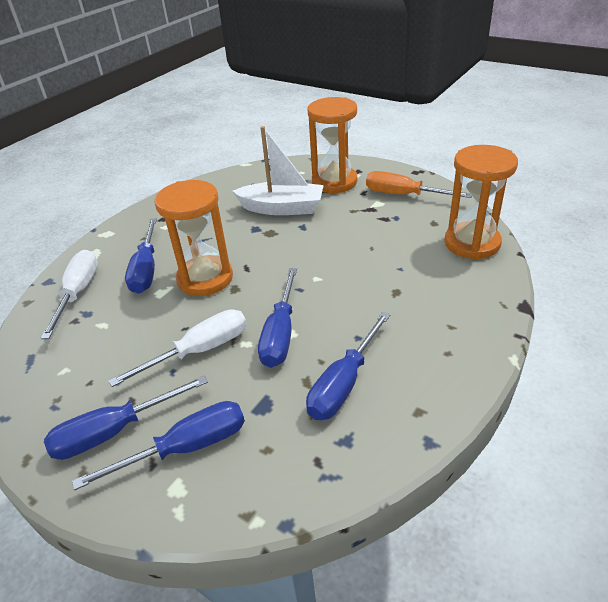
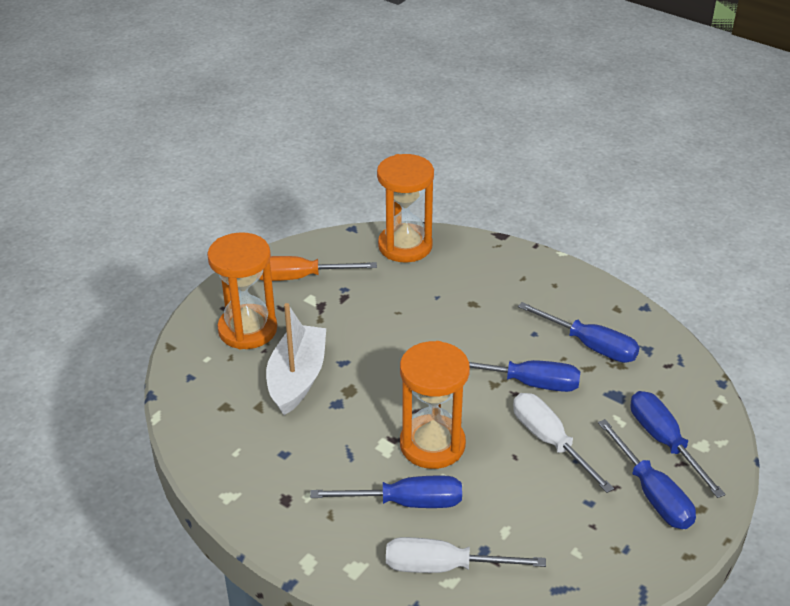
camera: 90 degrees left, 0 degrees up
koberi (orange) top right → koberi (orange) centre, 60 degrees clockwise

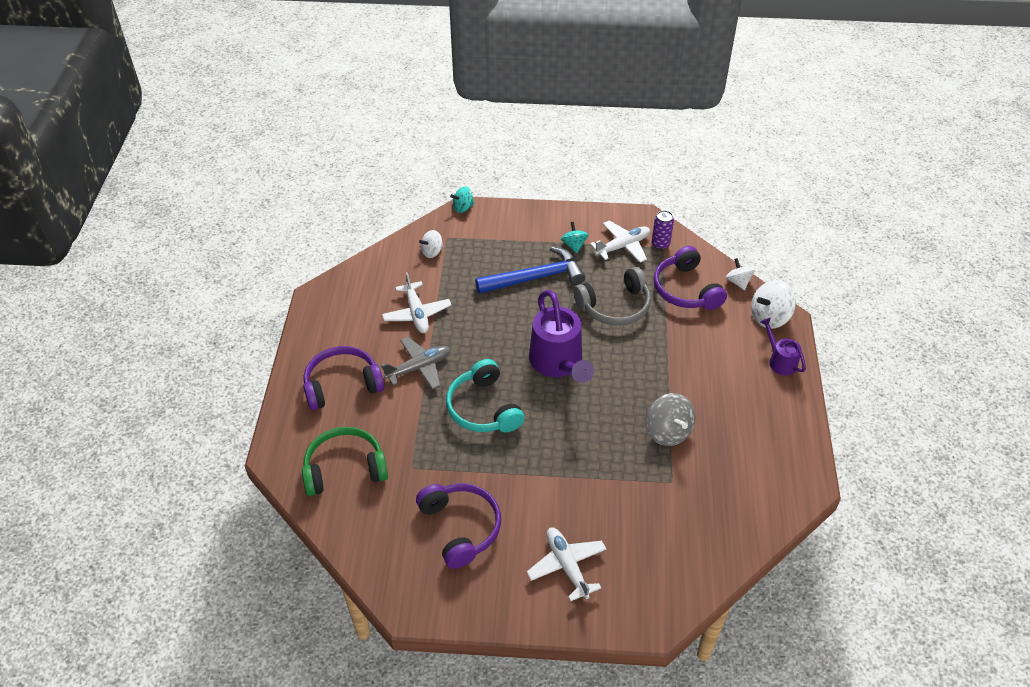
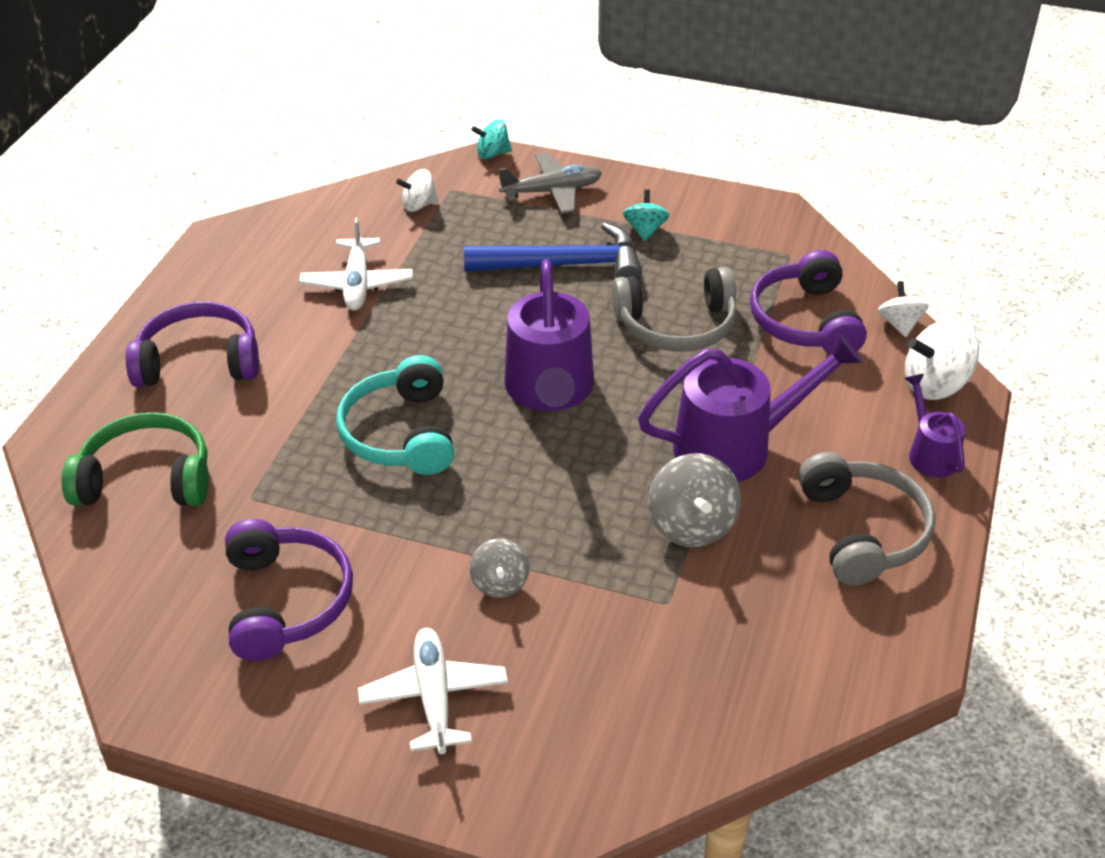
camera: 15 degrees right, 5 degrees down
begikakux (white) (no. 3 from left) centre → -
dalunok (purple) centre → -
- → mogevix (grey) (no. 1 from left) centre
- → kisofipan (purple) (no. 2 from left) middle right
- → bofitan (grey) (no. 2 from left) middle right
begikakux (grey) centre → begikakux (grey) top centre, shifted

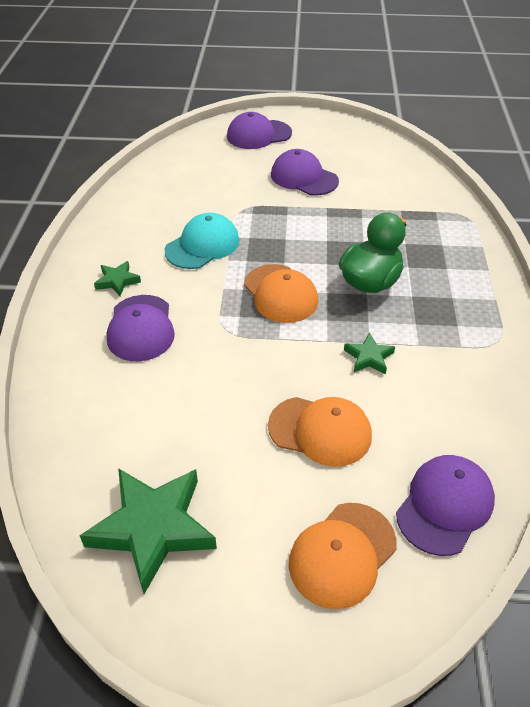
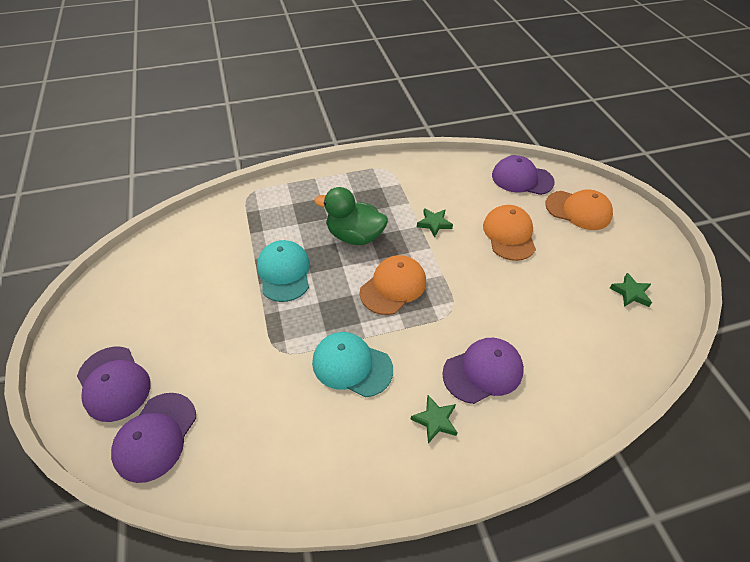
camera: 110 degrees left, 5 degrees up
- → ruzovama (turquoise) (no. 1 from left) centre
ruzovama (purple) (no. 3 from left in the first image) top centre → ruzovama (purple) (no. 2 from left) bottom left, shifted
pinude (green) (no. 2 from left in the first image) bottom left → pinude (green) (no. 3 from left) middle right, x0.48

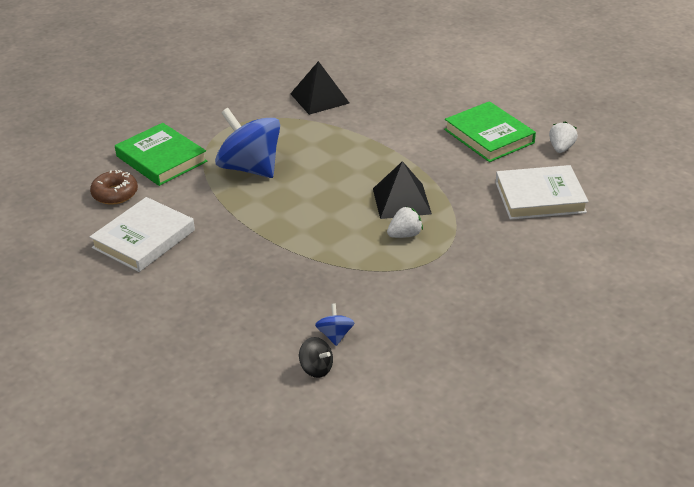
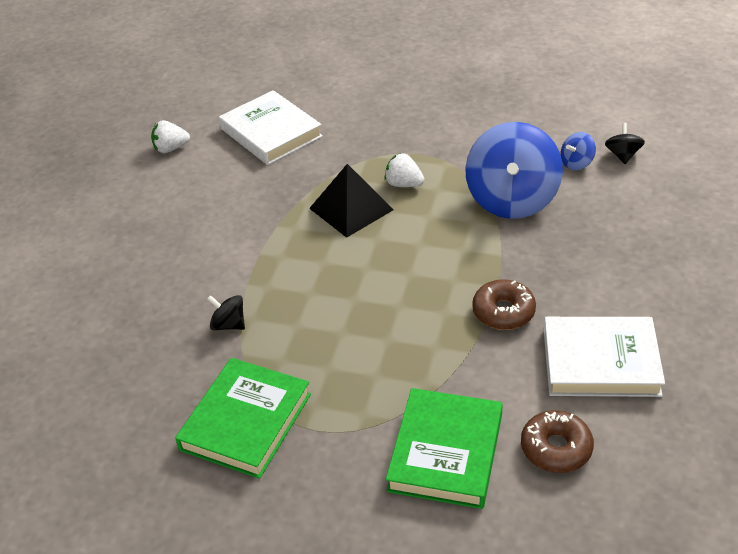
camera: 120 degrees left, 5 degrees up
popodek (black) (no. 1 from left) top centre → -
- → mogevix (black) (no. 1 from left) middle left
- → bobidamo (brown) (no. 1 from left) middle right
mogevix (blue) (no. 1 from left) top centre → mogevix (blue) (no. 1 from left) top right, shifted
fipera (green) (no. 2 from left in the first image) top right → fipera (green) (no. 1 from left) bottom left, shifted

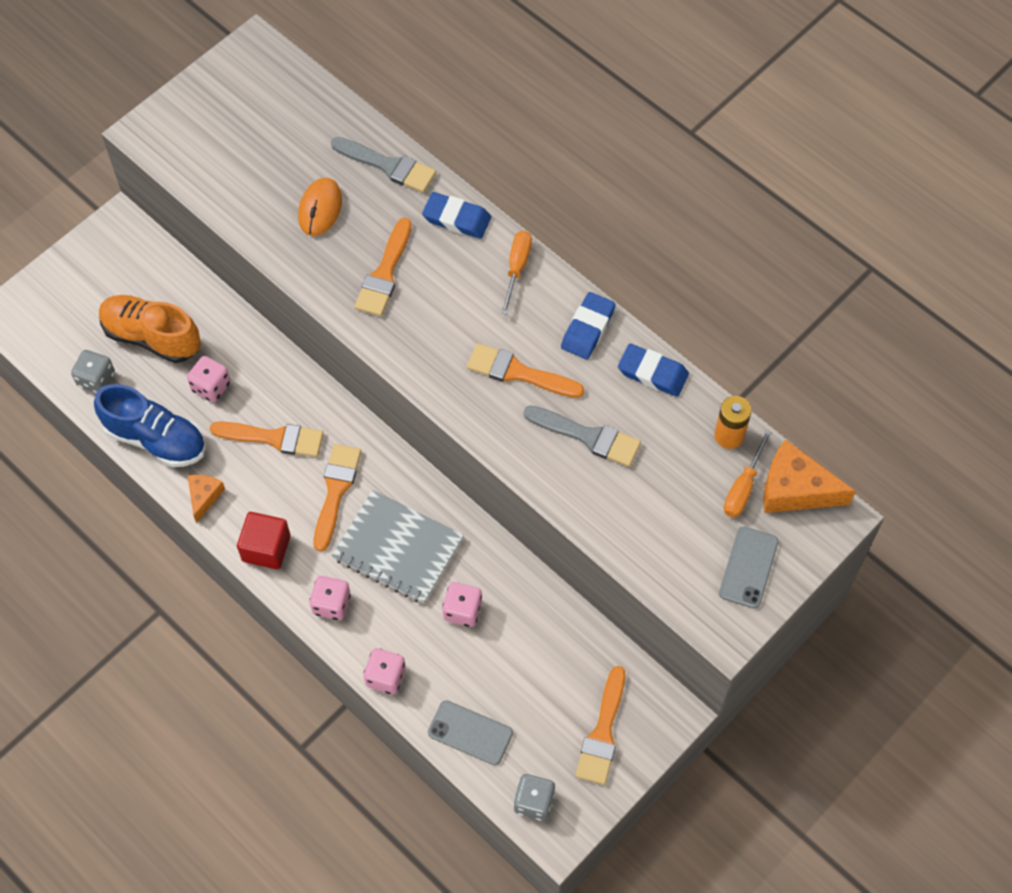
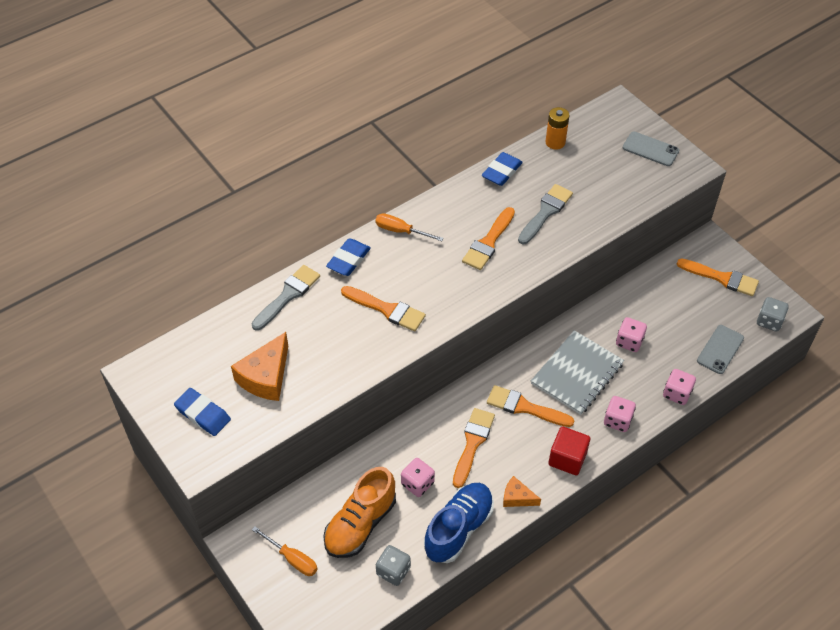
camera: 80 degrees left, 10 degrees down
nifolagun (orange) top left → -
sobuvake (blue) (no. 2 from left in the first image) centre → sobuvake (blue) (no. 1 from left) middle left, shifted
koberi (orange) (no. 2 from left in the first image) middle right → koberi (orange) (no. 1 from left) bottom centre, shifted
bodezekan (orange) (no. 2 from left in the first image) middle right → bodezekan (orange) (no. 1 from left) middle left, shifted

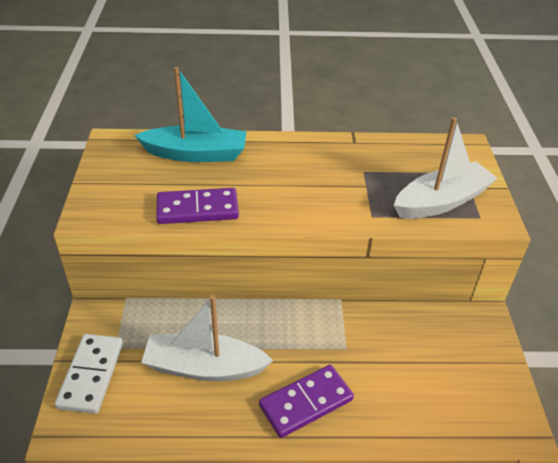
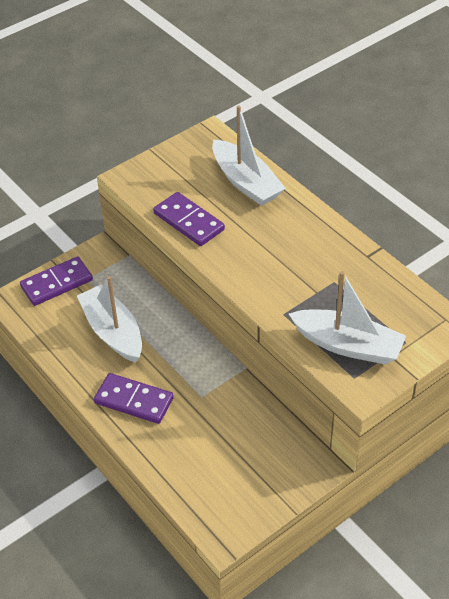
camera: 55 degrees right, 5 degrees up
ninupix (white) bottom left → ninupix (purple) (no. 1 from left) middle left
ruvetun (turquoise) top centre → ruvetun (white) (no. 2 from left) top centre

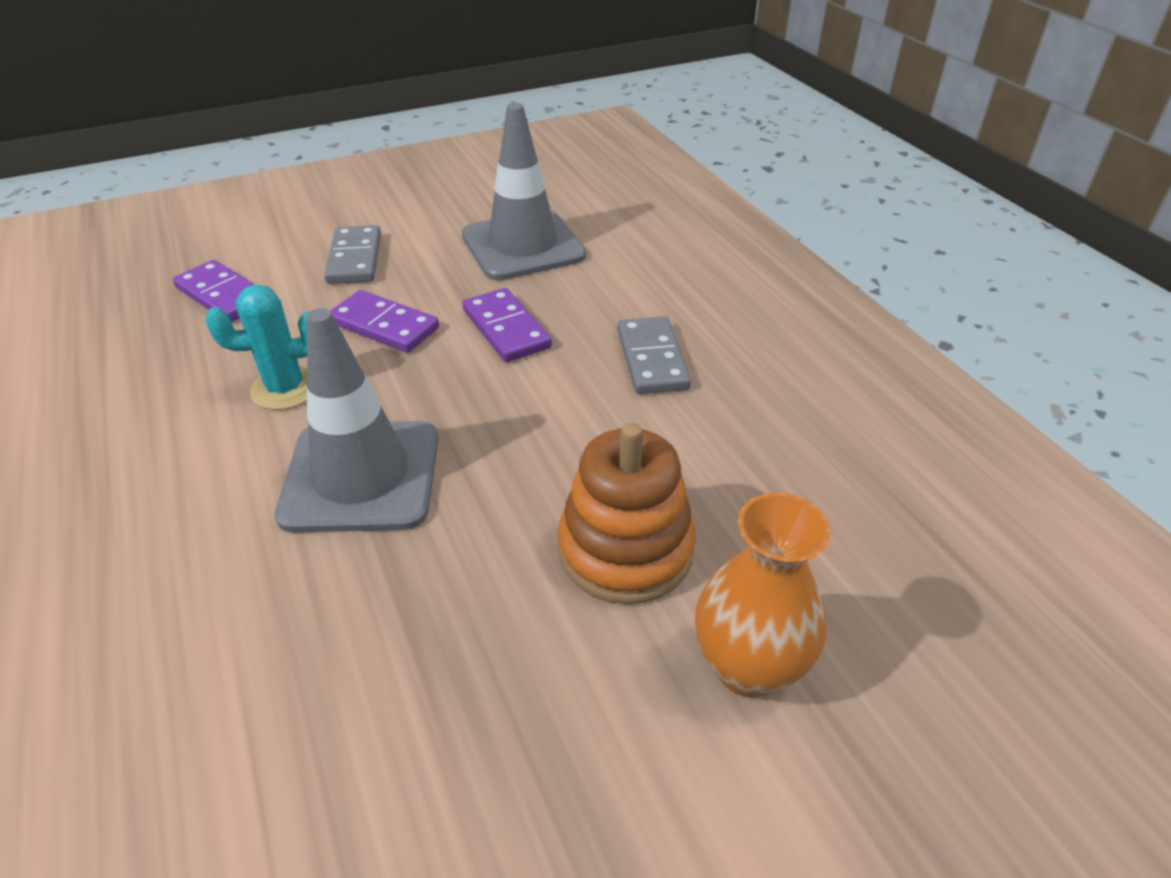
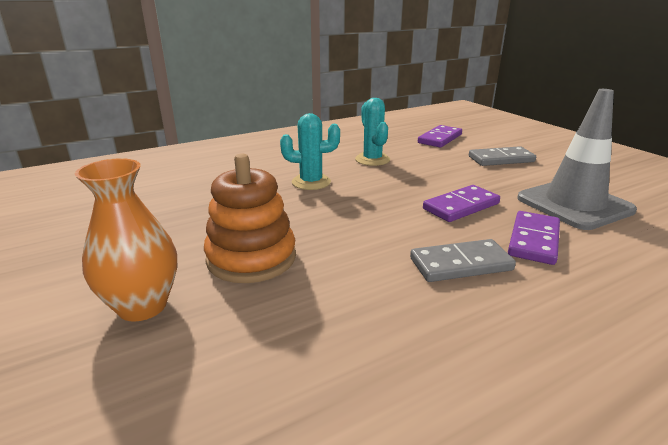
camera: 85 degrees right, 15 degrees down
ninupix (purple) (no. 2 from left in the first image) middle left → ninupix (purple) (no. 3 from left) middle right, shifted
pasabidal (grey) (no. 1 from left) middle left → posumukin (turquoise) (no. 1 from left) centre

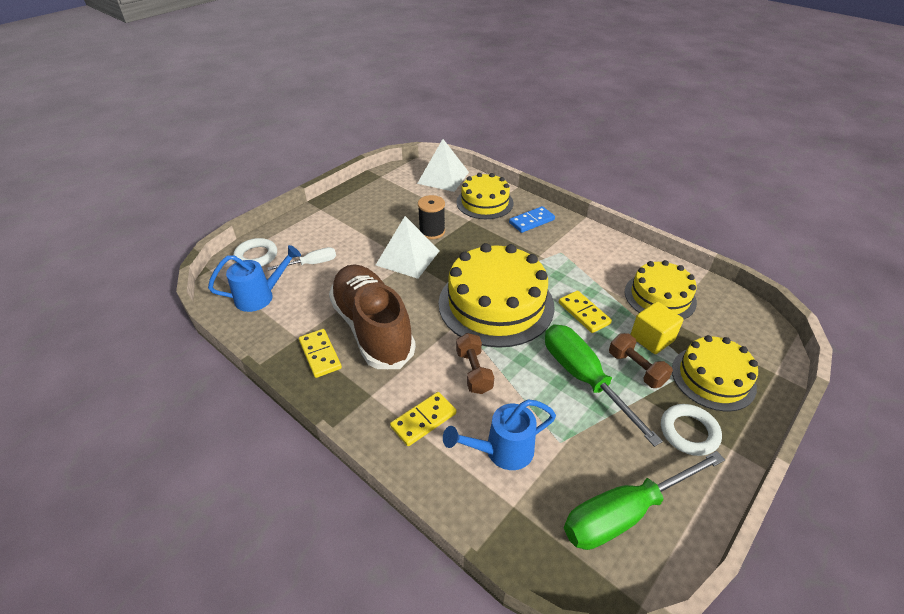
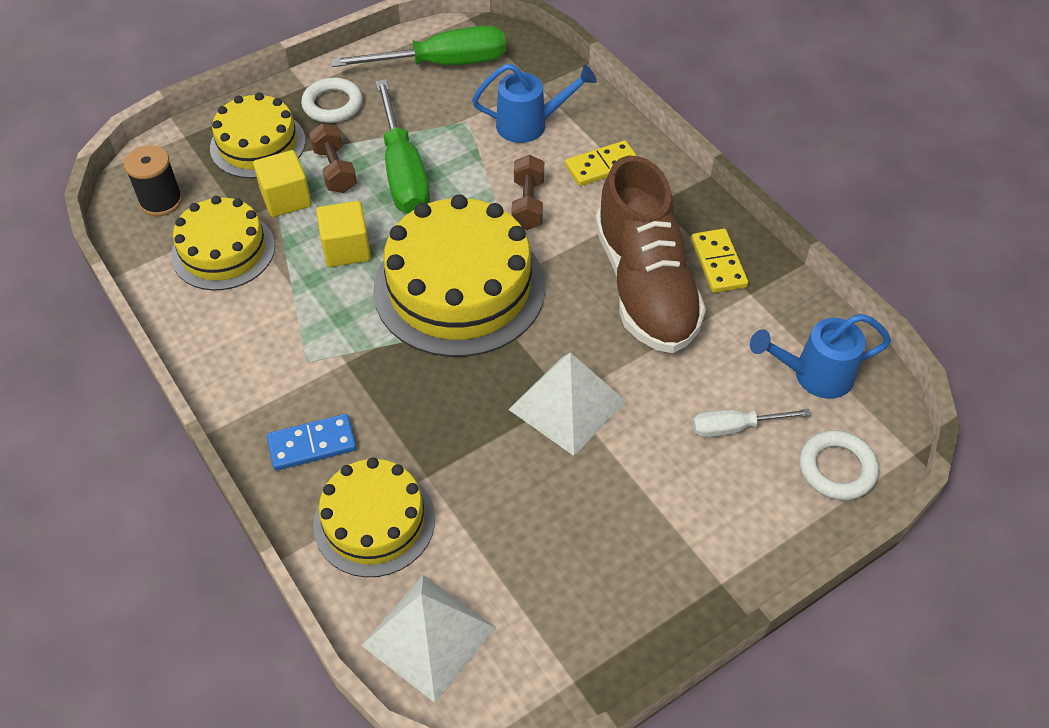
camera: 165 degrees left, 10 degrees up
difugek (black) centre → difugek (black) top left, shifted
ninupix (yellow) (no. 3 from left) centre → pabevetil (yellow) (no. 2 from left) top left

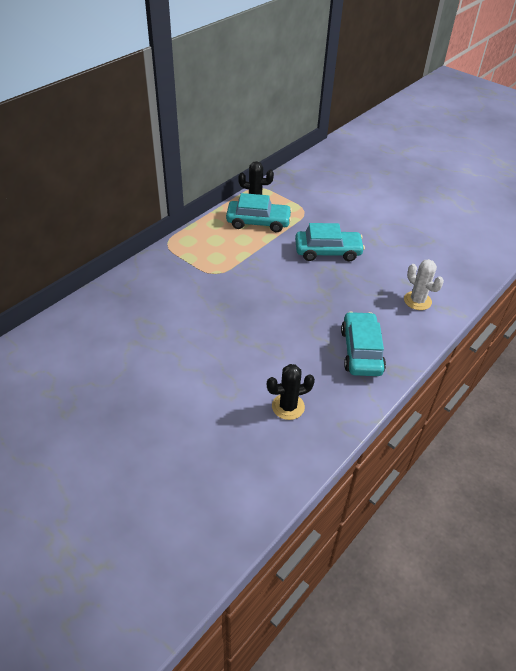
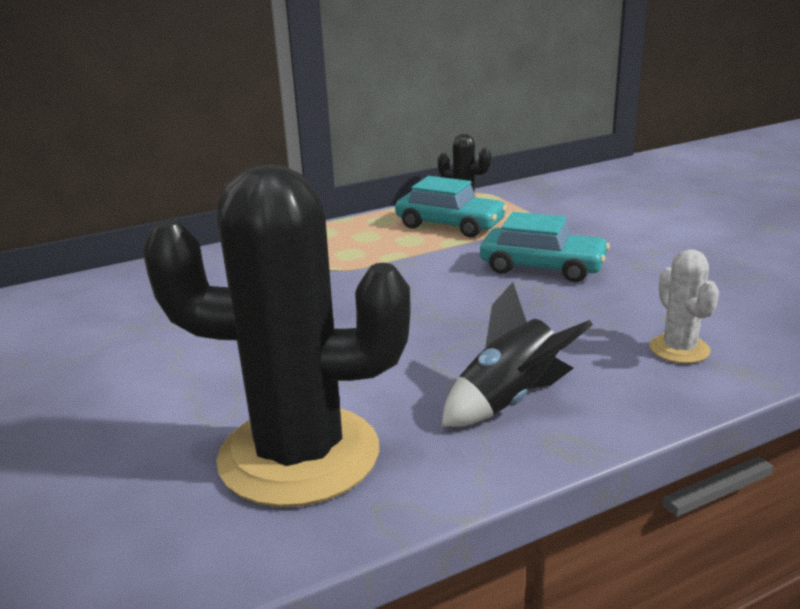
camera: 25 degrees right, 20 degrees down
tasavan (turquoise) (no. 3 from left) middle right → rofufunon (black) centre
posumukin (black) (no. 2 from left in the first image) centre → posumukin (black) (no. 1 from left) centre, x2.33

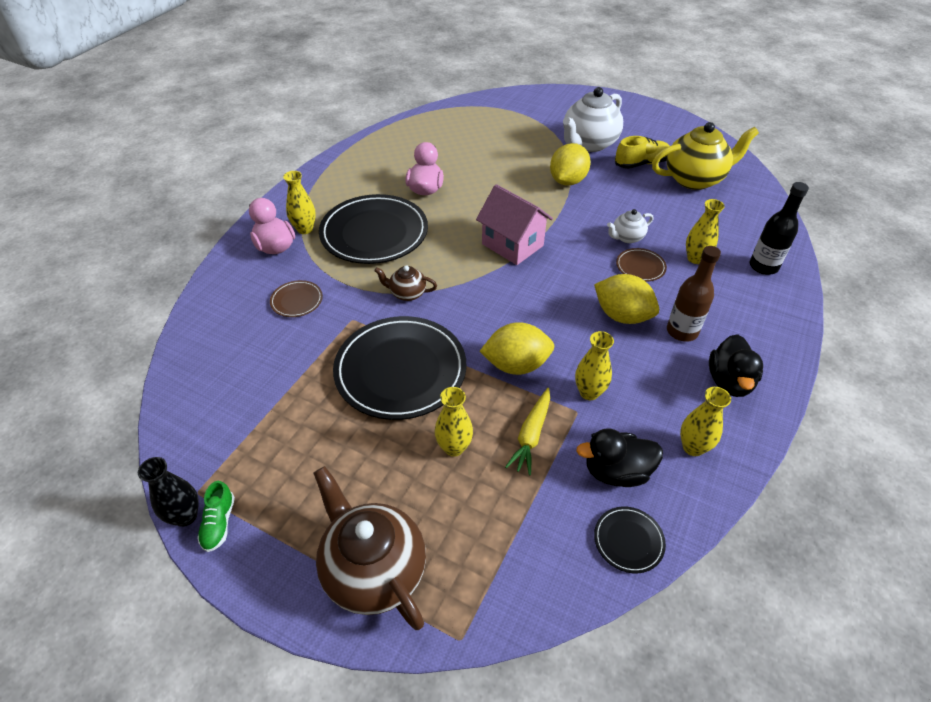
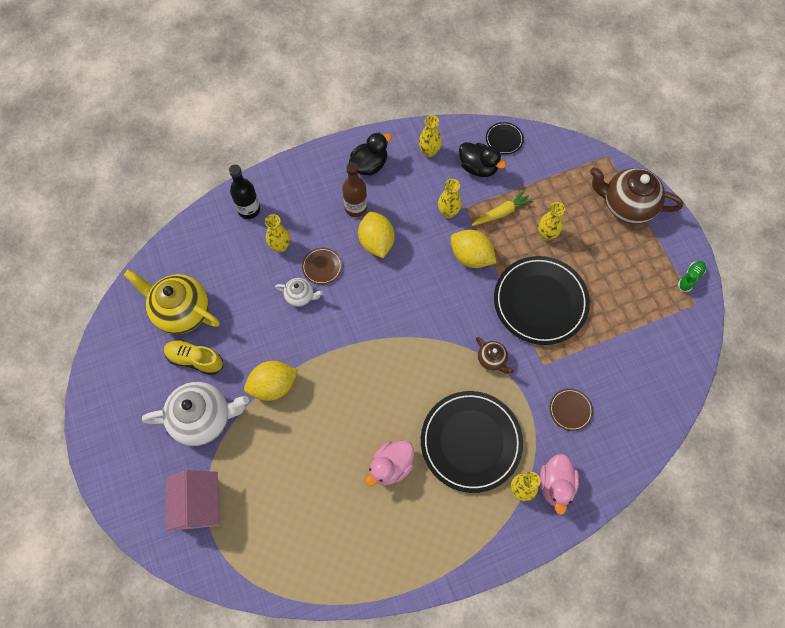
camera: 140 degrees left, 20 degrees up
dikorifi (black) bottom left → -
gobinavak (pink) top centre → gobinavak (pink) bottom left, shifted
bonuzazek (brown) (no. 1 from left in the first image) bottom centre → bonuzazek (brown) (no. 2 from left) top right, 105 degrees clockwise

